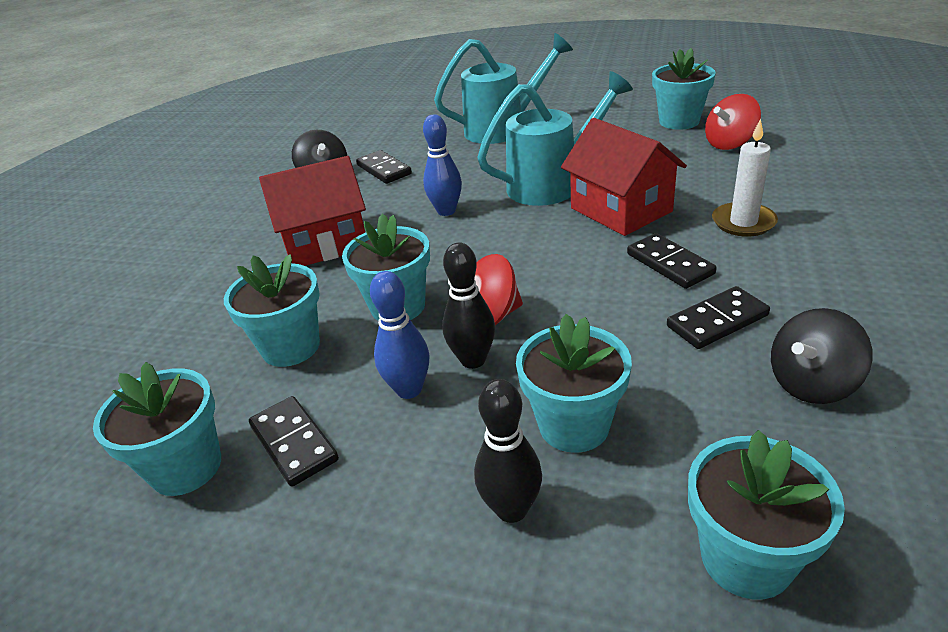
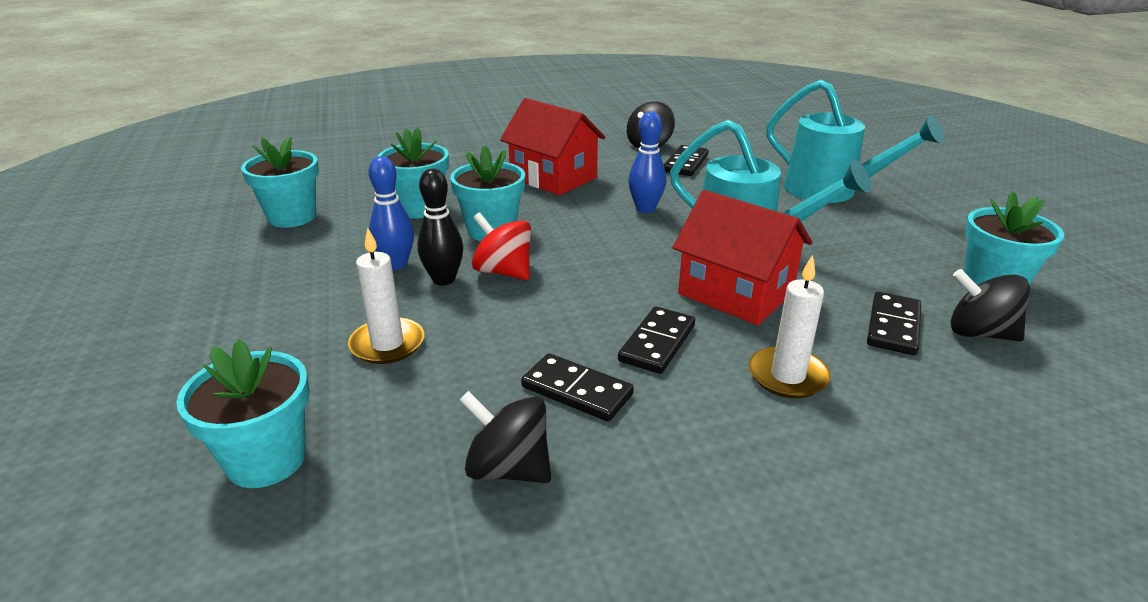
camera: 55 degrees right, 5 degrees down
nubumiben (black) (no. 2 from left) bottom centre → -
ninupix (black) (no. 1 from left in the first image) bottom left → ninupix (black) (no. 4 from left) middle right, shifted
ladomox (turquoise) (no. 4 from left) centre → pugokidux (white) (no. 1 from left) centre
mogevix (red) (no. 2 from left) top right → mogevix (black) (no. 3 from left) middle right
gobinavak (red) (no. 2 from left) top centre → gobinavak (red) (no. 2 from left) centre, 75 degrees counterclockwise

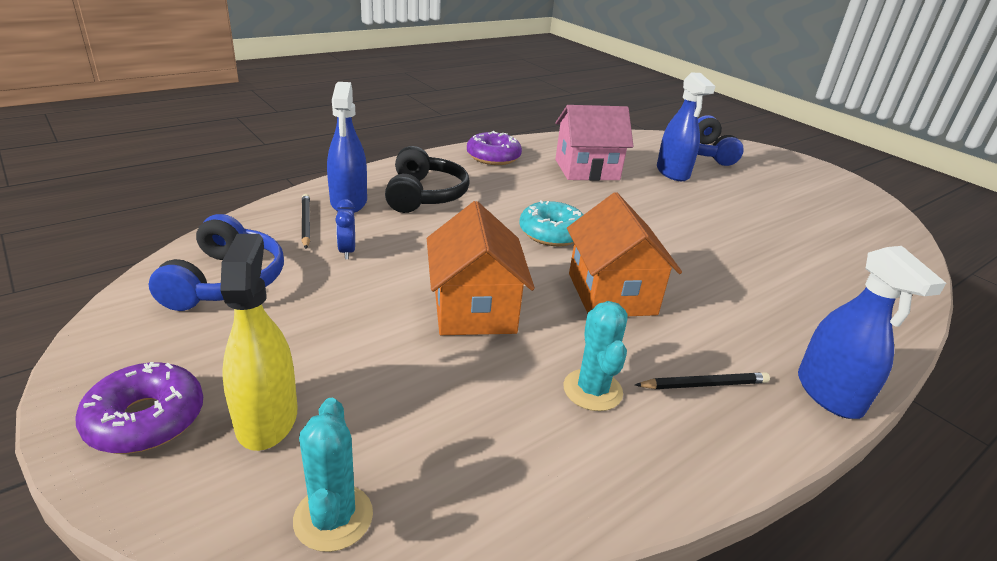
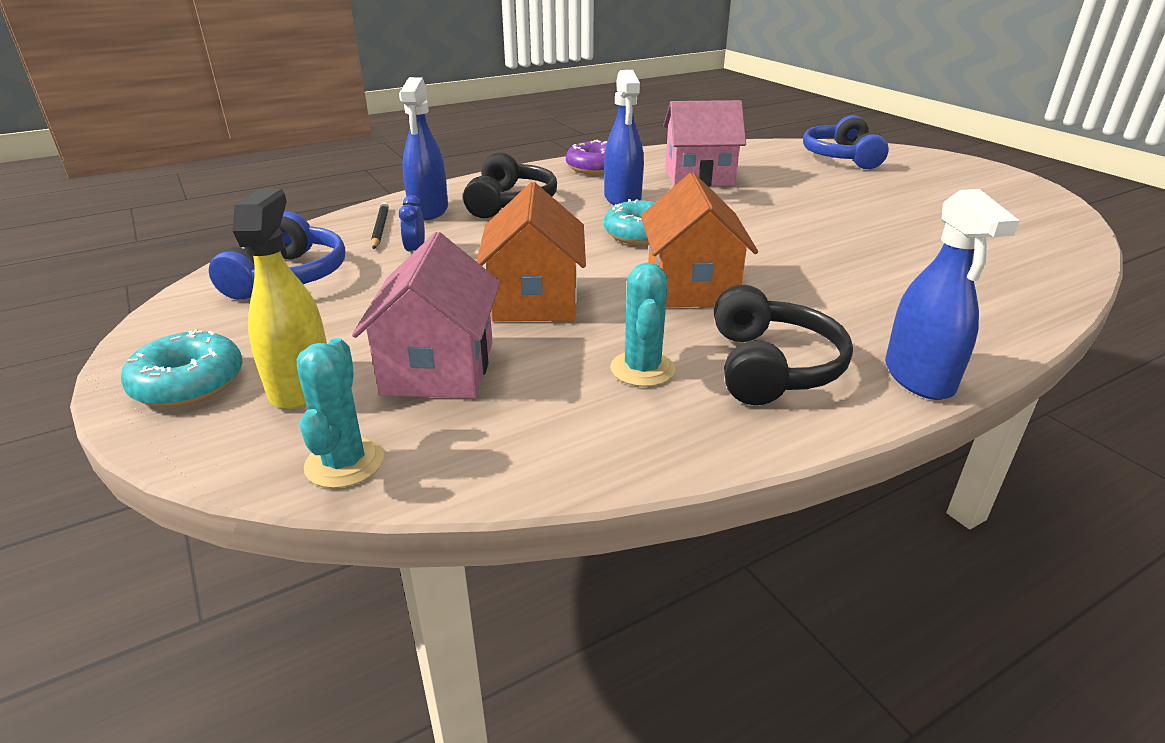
camera: 10 degrees right, 0 degrees up
- → gobinavak (pink) (no. 1 from left) centre
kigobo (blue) (no. 2 from left) top right → kigobo (blue) (no. 2 from left) top centre, shifted
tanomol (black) (no. 2 from left) bottom right → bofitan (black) (no. 2 from left) middle right
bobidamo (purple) (no. 1 from left) bottom left → bobidamo (turquoise) (no. 1 from left) middle left

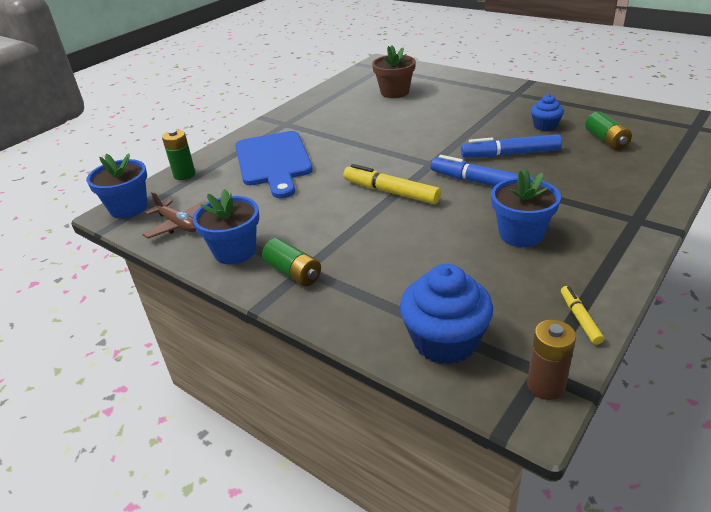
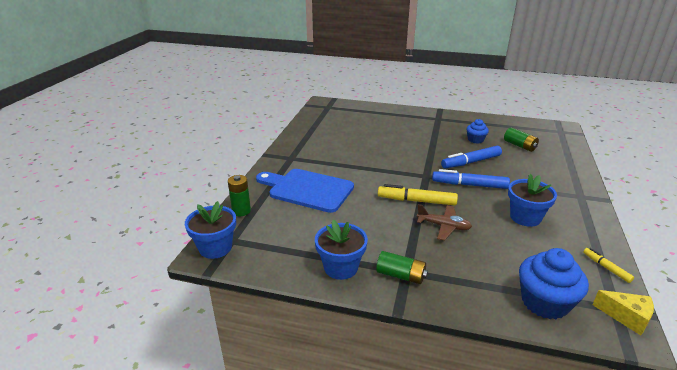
camera: 25 degrees left, 5 degrees down
ladomox (brown) top centre → -
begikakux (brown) middle left → begikakux (brown) centre, shifted
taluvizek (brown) bottom right → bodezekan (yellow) bottom right
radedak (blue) top centre → radedak (blue) centre, 150 degrees clockwise

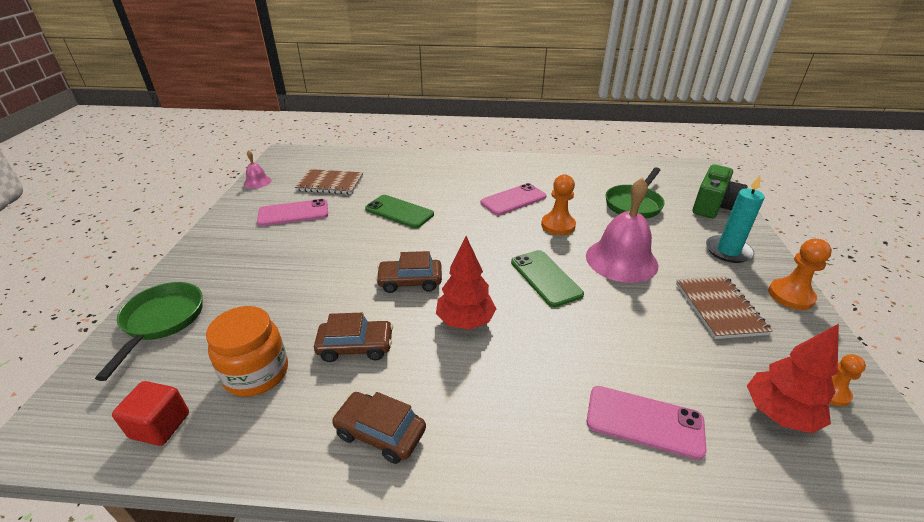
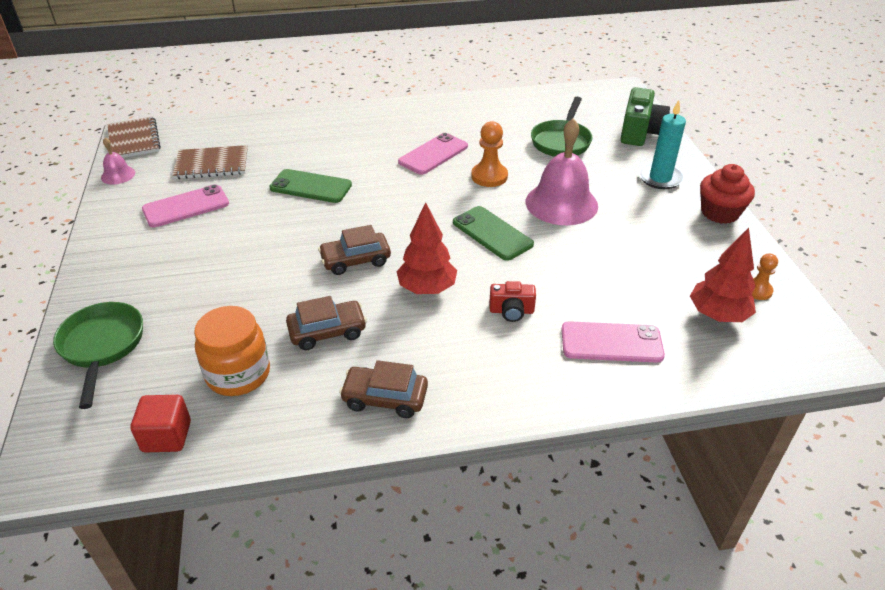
camera: 15 degrees left, 5 degrees up
- → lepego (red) centre
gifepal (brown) (no. 2 from left in the first image) middle right → gifepal (brown) (no. 1 from left) top left, shifted
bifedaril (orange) (no. 2 from left) middle right → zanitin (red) top right

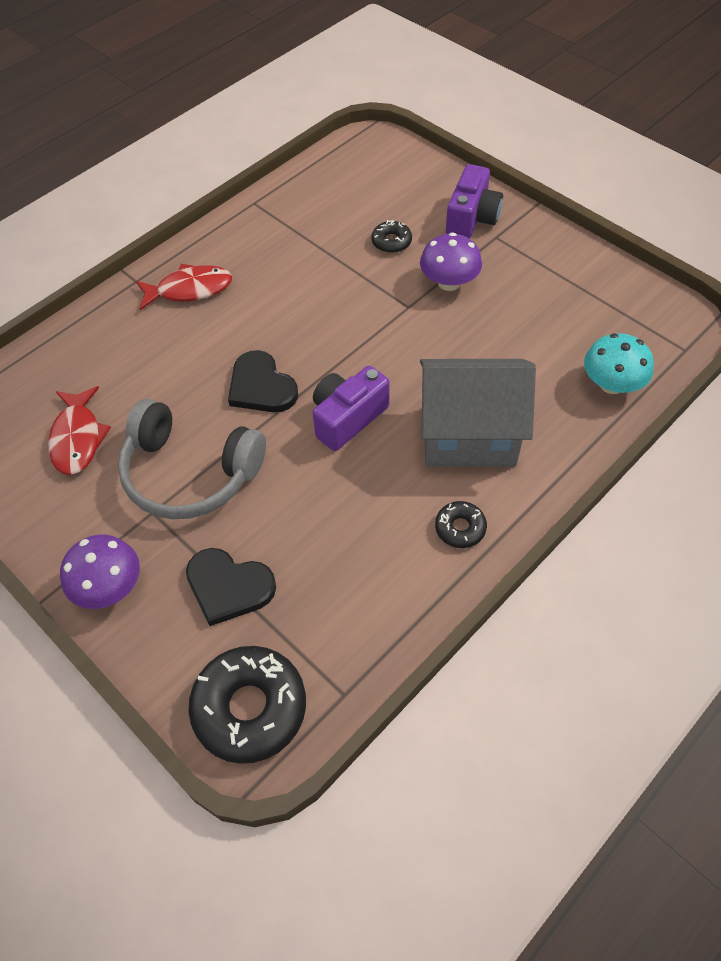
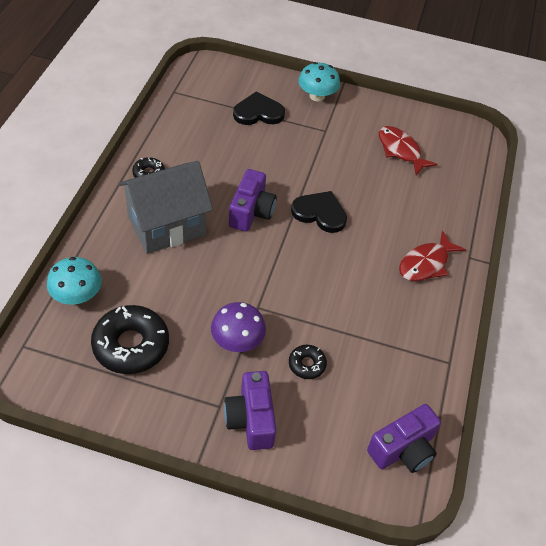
camera: 145 degrees right, 5 degrees down
bofitan (grey) middle left → -
- → lepego (purple) (no. 3 from left) bottom right
bobidamo (black) (no. 1 from left) bottom centre → bobidamo (black) (no. 1 from left) middle left, shifted
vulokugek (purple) (no. 1 from left) middle left → vulokugek (turquoise) (no. 2 from left) top centre

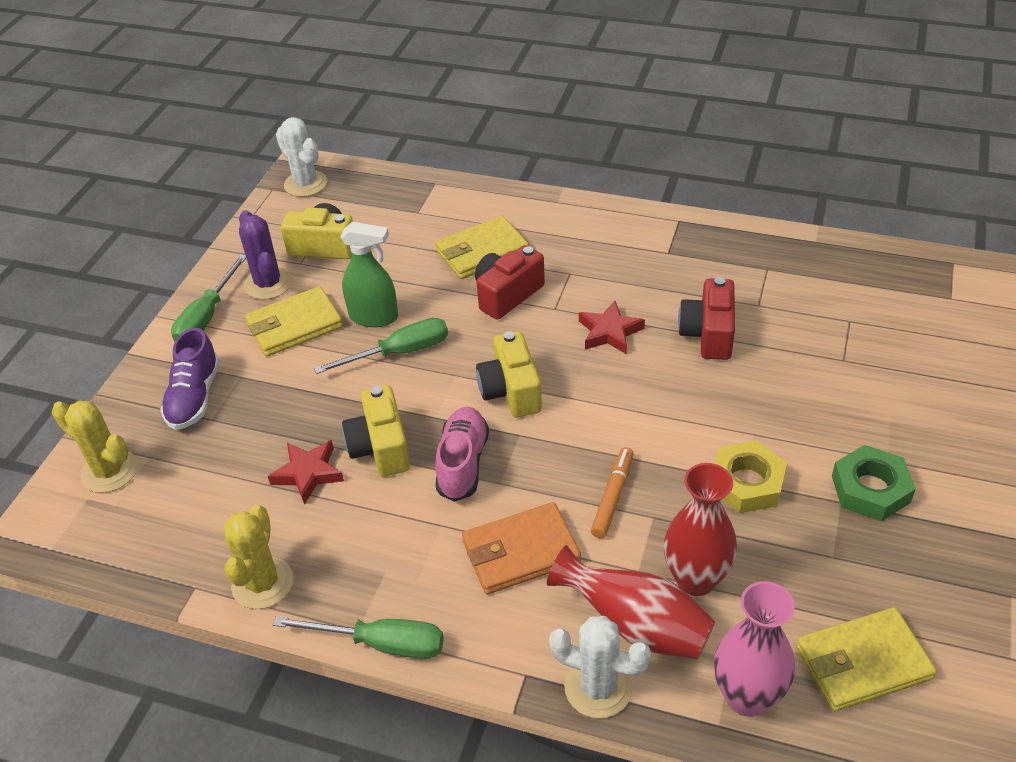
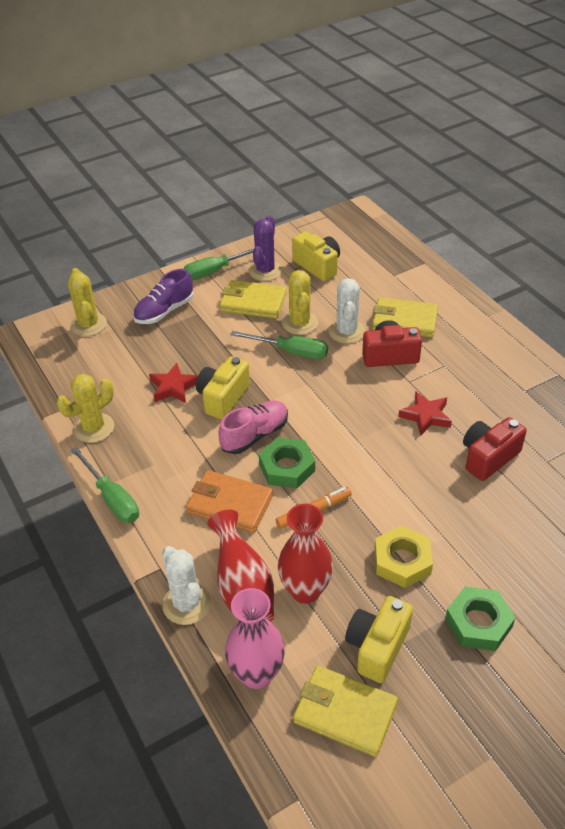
camera: 40 degrees right, 0 degrees up
- → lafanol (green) (no. 1 from left) centre
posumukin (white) (no. 1 from left in the first image) top left → posumukin (white) (no. 2 from left) centre, shifted
lepego (yellow) (no. 3 from left) centre → lepego (yellow) (no. 3 from left) bottom right, shifted
kigobo (green) centre → posumukin (yellow) (no. 3 from left) centre

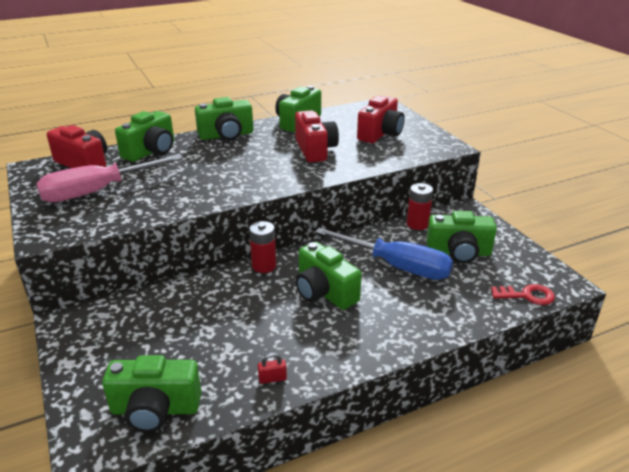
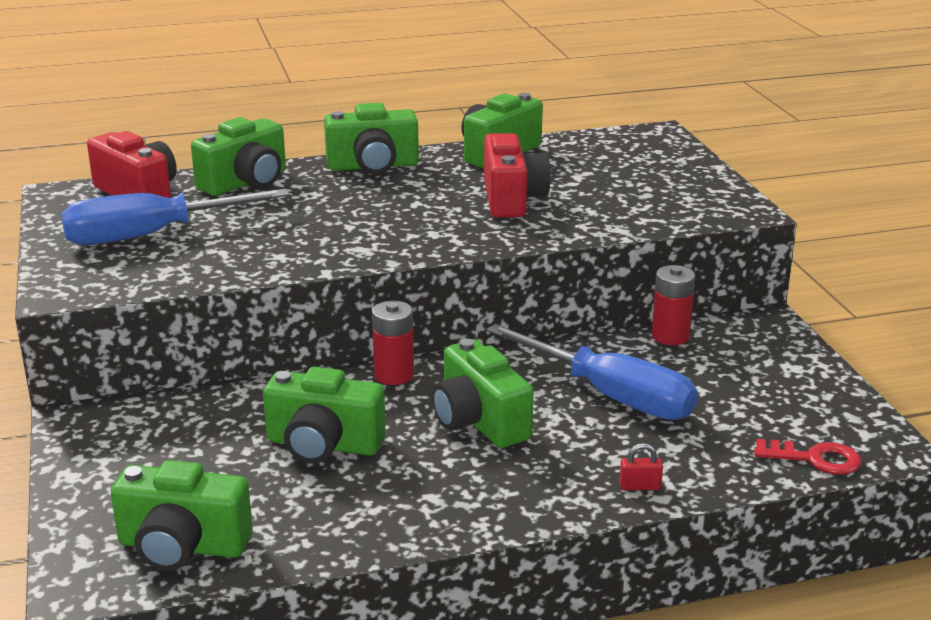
camera: 10 degrees right, 5 degrees down
lepego (red) (no. 3 from left) top centre → -
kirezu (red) bottom centre → kirezu (red) bottom right, shifted
lepego (green) (no. 6 from left in the first image) middle right → lepego (green) (no. 3 from left) bottom centre, shifted
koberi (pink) middle left → koberi (blue) (no. 1 from left) middle left

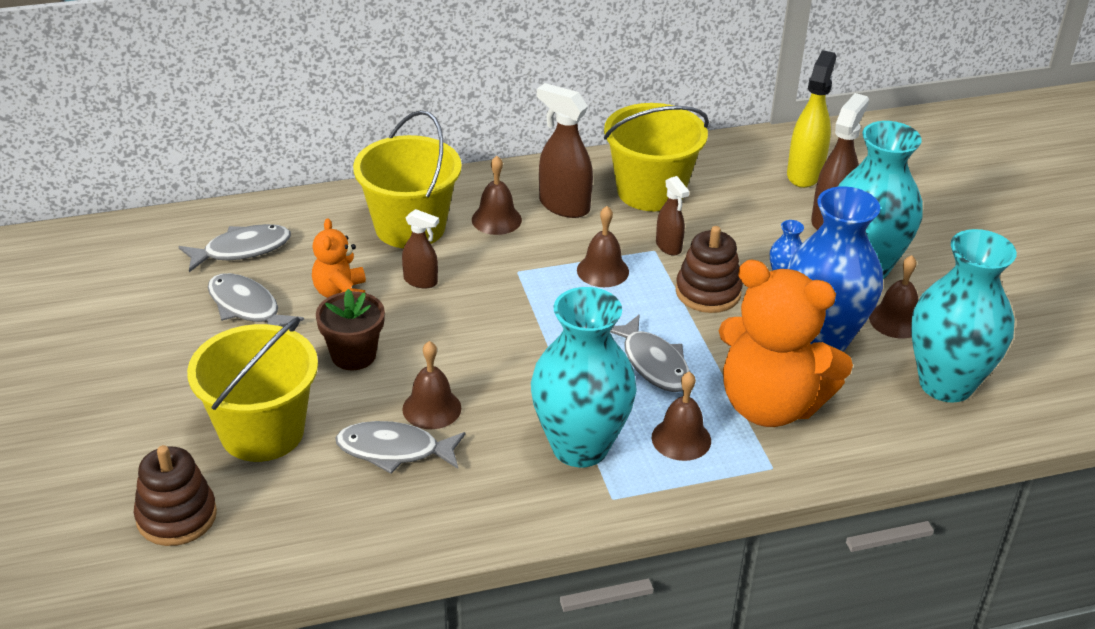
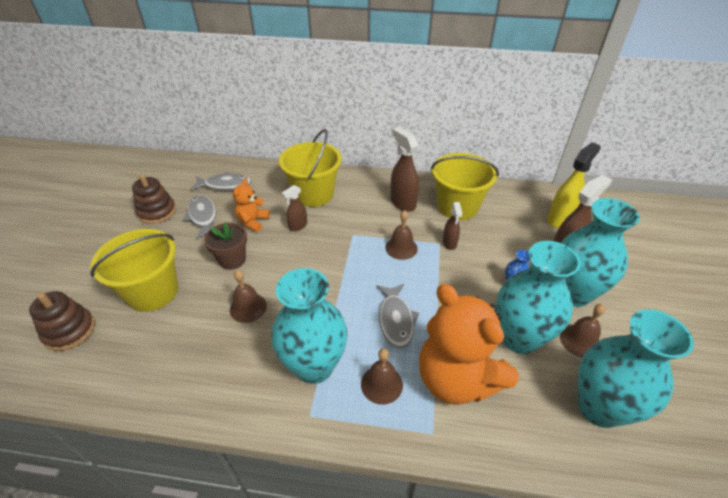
camera: 25 degrees right, 5 degrees up
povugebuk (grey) (no. 3 from left) bottom centre → -
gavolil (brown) (no. 2 from left) top centre → -
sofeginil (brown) (no. 2 from left) centre → sofeginil (brown) (no. 2 from left) middle left, shifted
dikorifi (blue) (no. 2 from left) middle right → dikorifi (turquoise) (no. 2 from left) middle right
kigobo (brown) (no. 1 from left) centre, 90 degrees clockwise

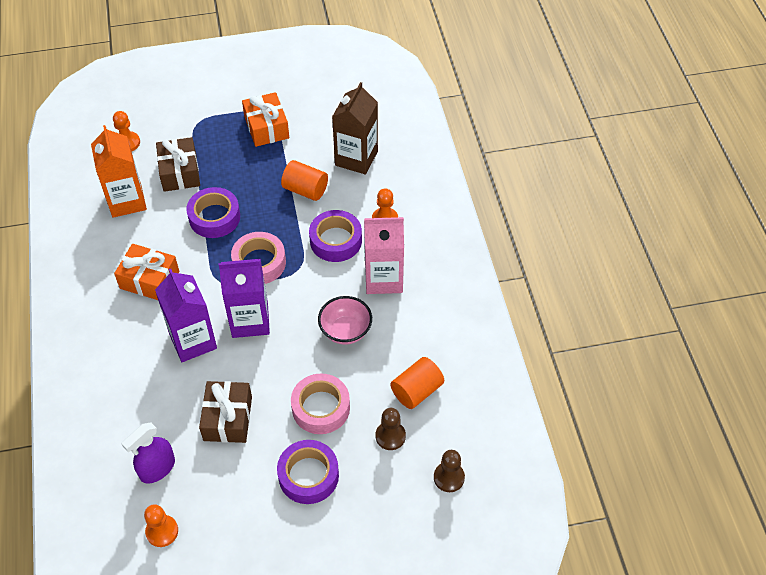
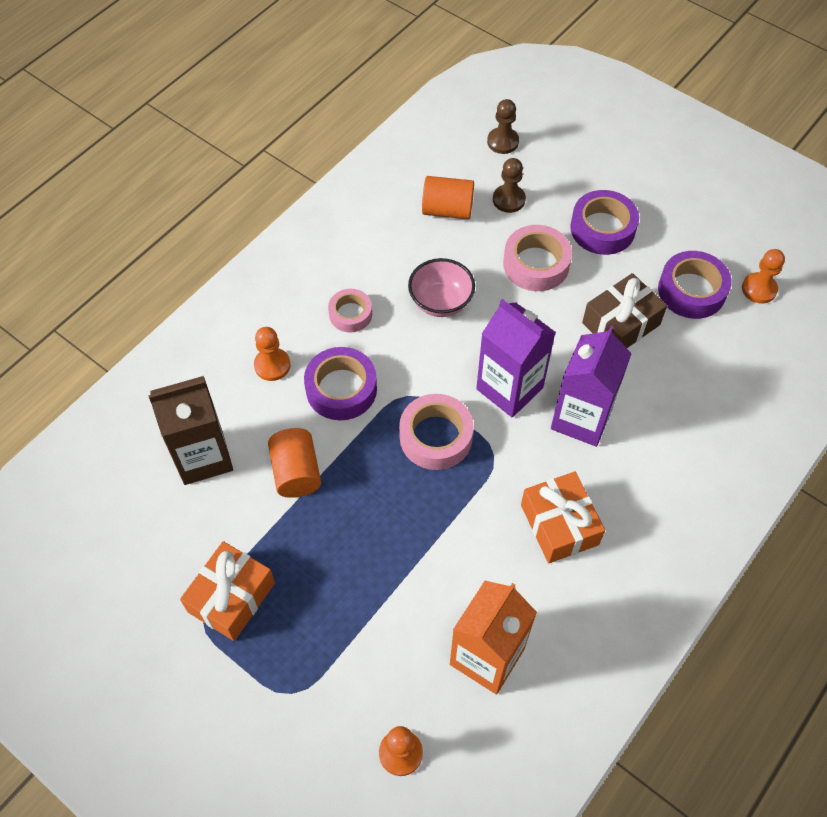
camera: 130 degrees left, 5 degrees up
kigobo (purple) bottom left → -
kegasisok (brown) (no. 1 from left) top left → -
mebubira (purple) (no. 1 from left in the first image) middle left → mebubira (purple) (no. 3 from left) middle right, shifted
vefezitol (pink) centre → mebubira (pink) (no. 1 from left) centre

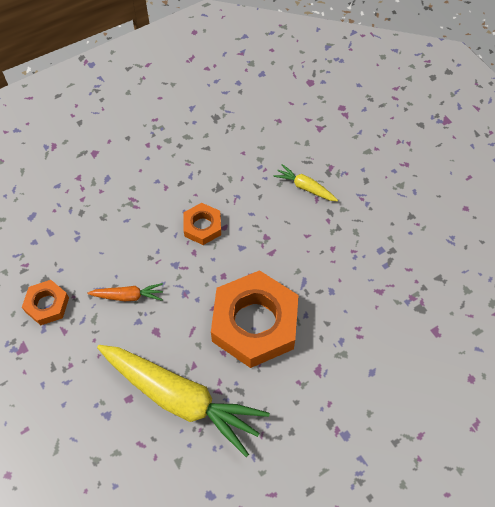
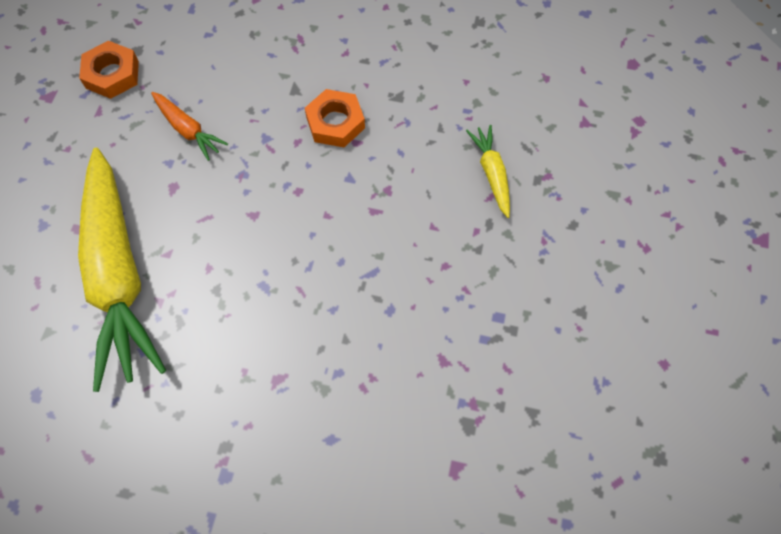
camera: 45 degrees right, 5 degrees up
lafanol (orange) (no. 3 from left) centre → -

